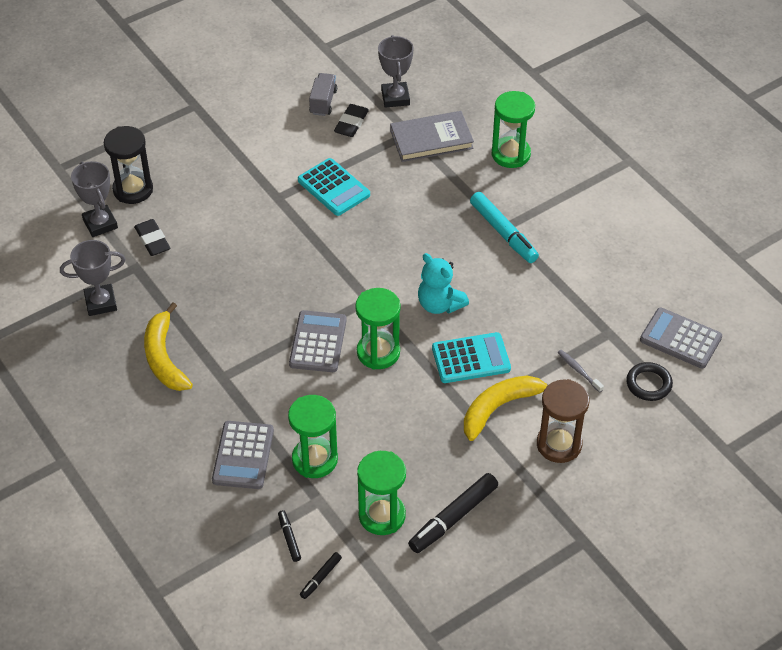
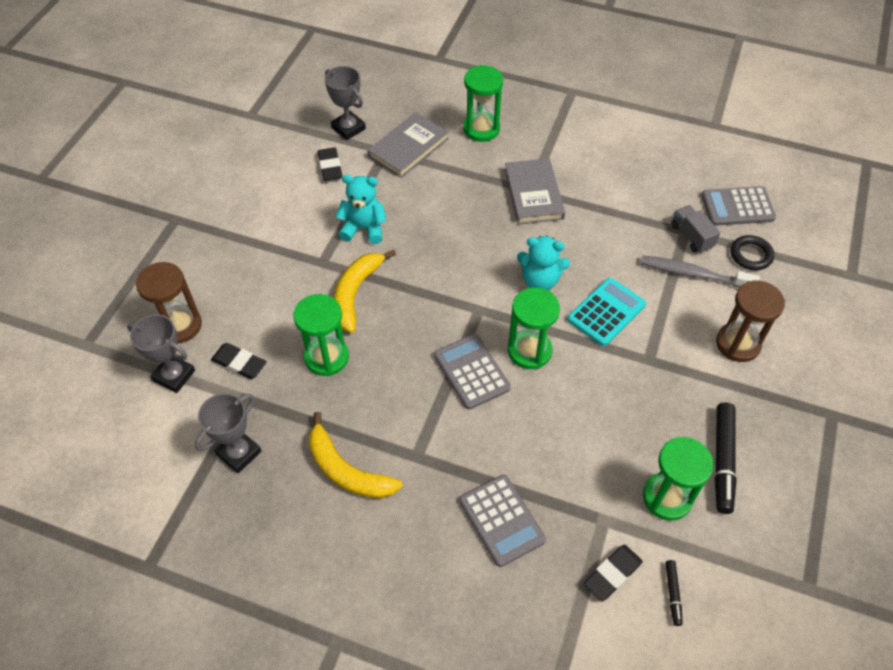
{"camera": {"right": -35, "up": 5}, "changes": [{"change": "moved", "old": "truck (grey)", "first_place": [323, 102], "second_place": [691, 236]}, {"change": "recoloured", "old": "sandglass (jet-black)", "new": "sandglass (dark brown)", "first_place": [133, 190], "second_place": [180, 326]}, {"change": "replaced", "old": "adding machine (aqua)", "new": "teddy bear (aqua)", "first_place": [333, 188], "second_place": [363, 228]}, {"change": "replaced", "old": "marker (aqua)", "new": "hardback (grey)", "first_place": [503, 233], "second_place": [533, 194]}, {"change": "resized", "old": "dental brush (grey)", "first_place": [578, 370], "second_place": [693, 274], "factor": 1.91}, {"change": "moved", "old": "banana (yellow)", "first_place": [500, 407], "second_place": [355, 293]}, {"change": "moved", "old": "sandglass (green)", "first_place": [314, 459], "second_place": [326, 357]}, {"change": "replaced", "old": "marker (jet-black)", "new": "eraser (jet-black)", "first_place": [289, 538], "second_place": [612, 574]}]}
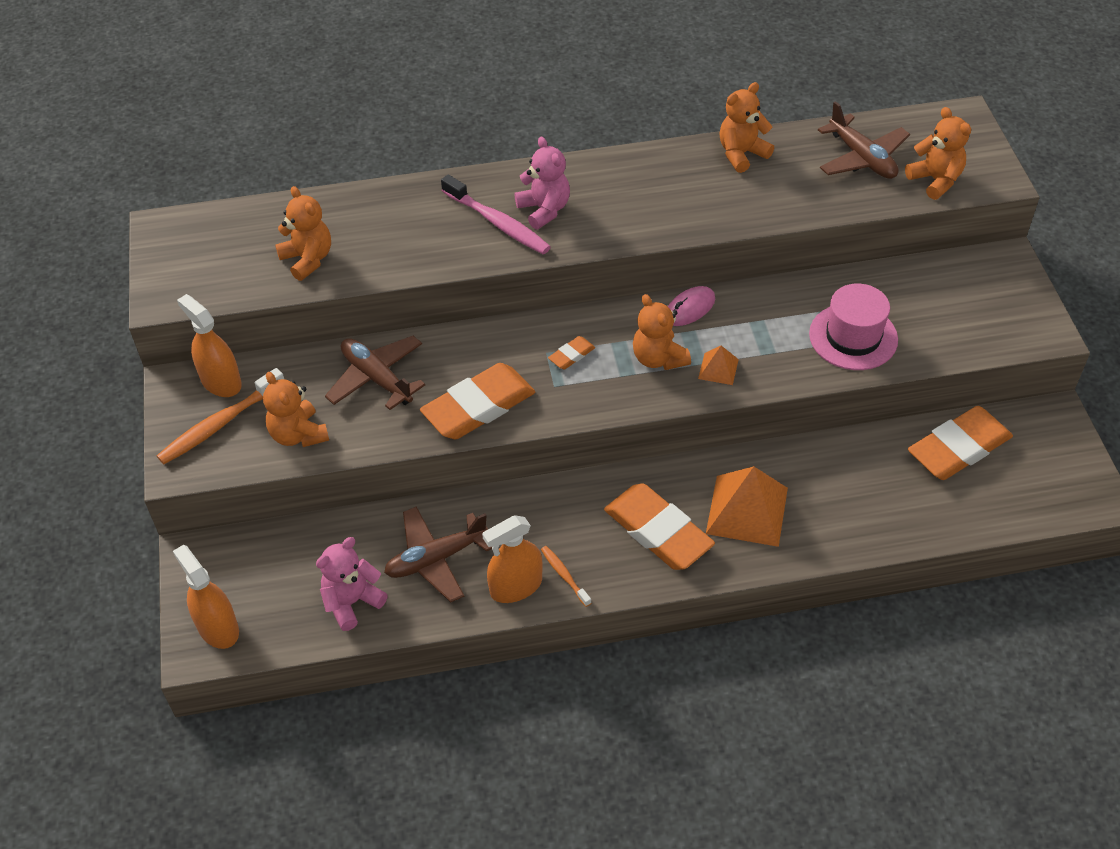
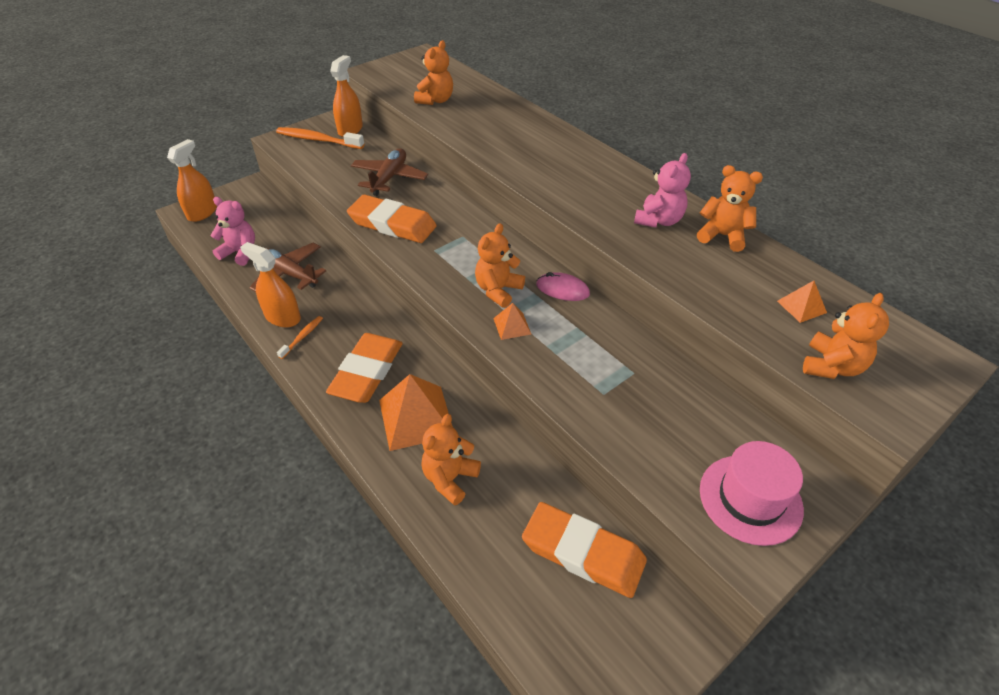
{"camera": {"right": 60, "up": -5}, "changes": [{"change": "replaced", "old": "aeroplane (dark brown)", "new": "pyramid shape (orange)", "first_place": [862, 158], "second_place": [801, 306]}, {"change": "moved", "old": "teddy bear (rose-pink)", "first_place": [544, 210], "second_place": [658, 220]}, {"change": "removed", "old": "dental brush (rose-pink)", "first_place": [498, 223]}, {"change": "moved", "old": "tall hat (rose-pink)", "first_place": [853, 337], "second_place": [750, 499]}, {"change": "removed", "old": "eraser (orange)", "first_place": [571, 355]}, {"change": "moved", "old": "teddy bear (orange)", "first_place": [298, 434], "second_place": [450, 478]}]}
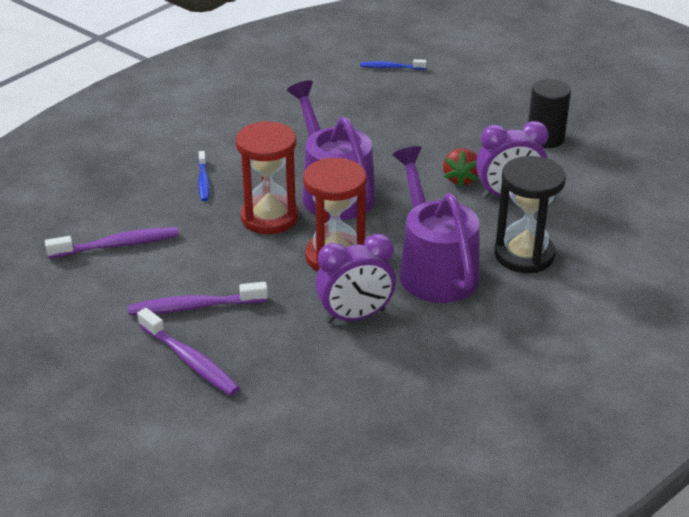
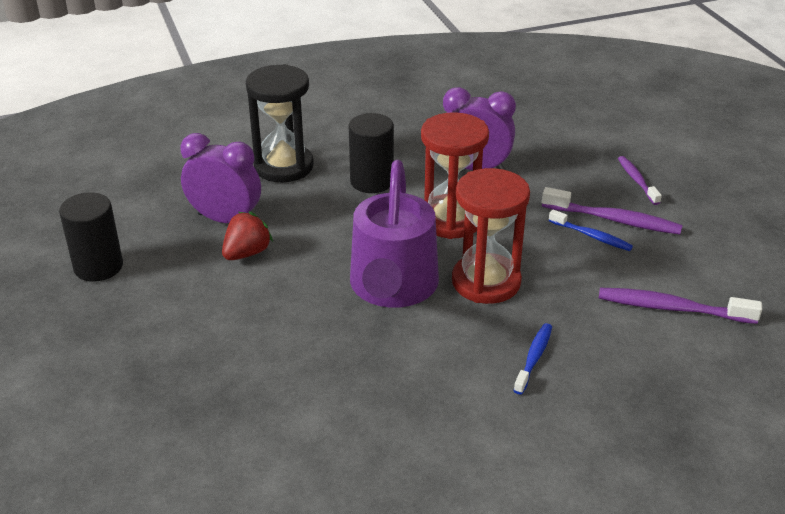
{"camera": {"right": -150, "up": 0}, "changes": [{"change": "moved", "old": "dental brush (cobalt)", "first_place": [390, 67], "second_place": [592, 236]}, {"change": "replaced", "old": "watering pot (royal purple)", "new": "cylinder (jet-black)", "first_place": [434, 268], "second_place": [372, 181]}, {"change": "resized", "old": "dental brush (royal purple)", "first_place": [190, 360], "second_place": [637, 180], "factor": 0.63}]}
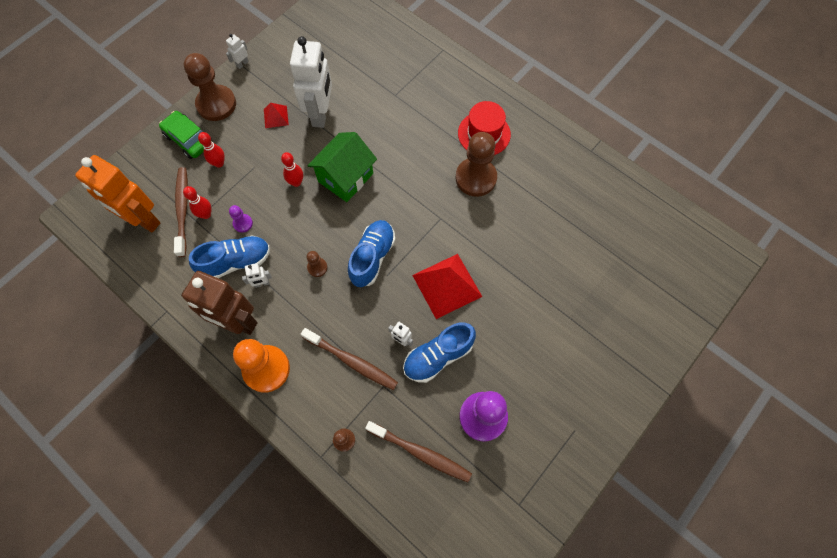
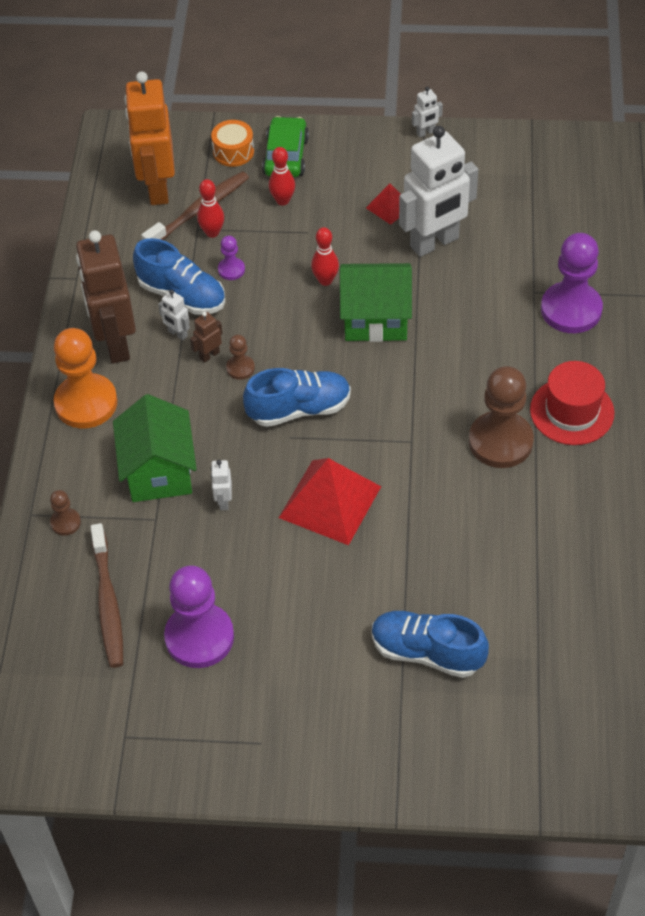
{"camera": {"right": 55, "up": -15}, "changes": [{"change": "turned", "old": "robot (snow-white)", "first_place": [242, 64], "second_place": [426, 132], "degrees": 150}, {"change": "removed", "old": "game pawn (dark brown)", "first_place": [216, 104]}, {"change": "moved", "old": "shoe (cobalt)", "first_place": [438, 356], "second_place": [427, 652]}, {"change": "replaced", "old": "dental brush (dark brown)", "new": "toy house (green)", "first_place": [352, 361], "second_place": [159, 471]}, {"change": "added", "new": "drum (orange)", "second_place": [233, 152]}, {"change": "added", "new": "game pawn (royal purple)", "second_place": [571, 310]}, {"change": "added", "new": "robot (dark brown)", "second_place": [209, 355]}]}
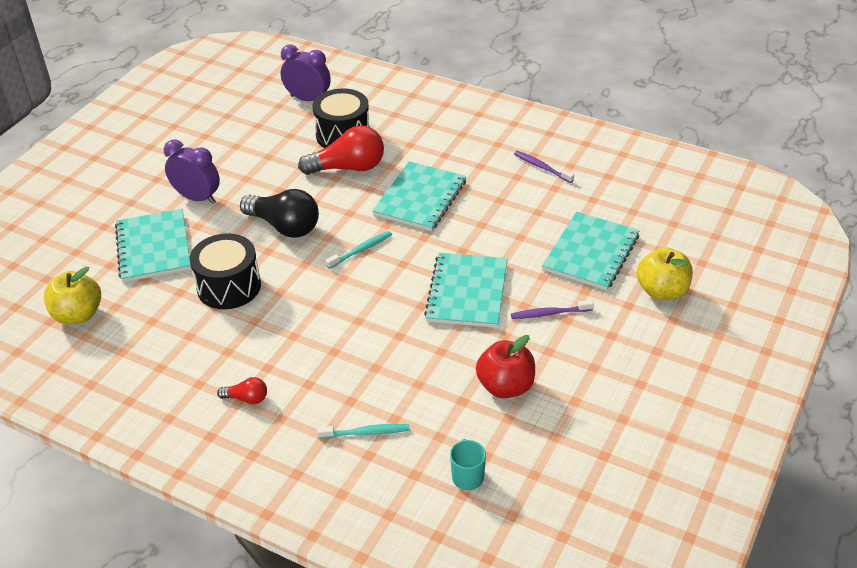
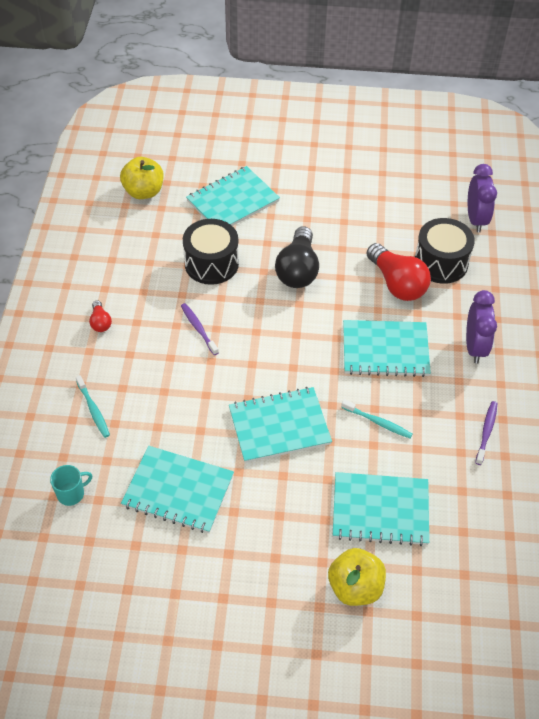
{"camera": {"right": 65, "up": 10}, "changes": [{"change": "moved", "old": "bedside clock (royal purple)", "first_place": [197, 198], "second_place": [475, 347]}, {"change": "moved", "old": "dental brush (aqua)", "first_place": [361, 250], "second_place": [378, 422]}, {"change": "moved", "old": "dental brush (royal purple)", "first_place": [549, 313], "second_place": [198, 328]}, {"change": "replaced", "old": "apple (red)", "new": "notepad (aqua)", "first_place": [505, 386], "second_place": [178, 490]}]}
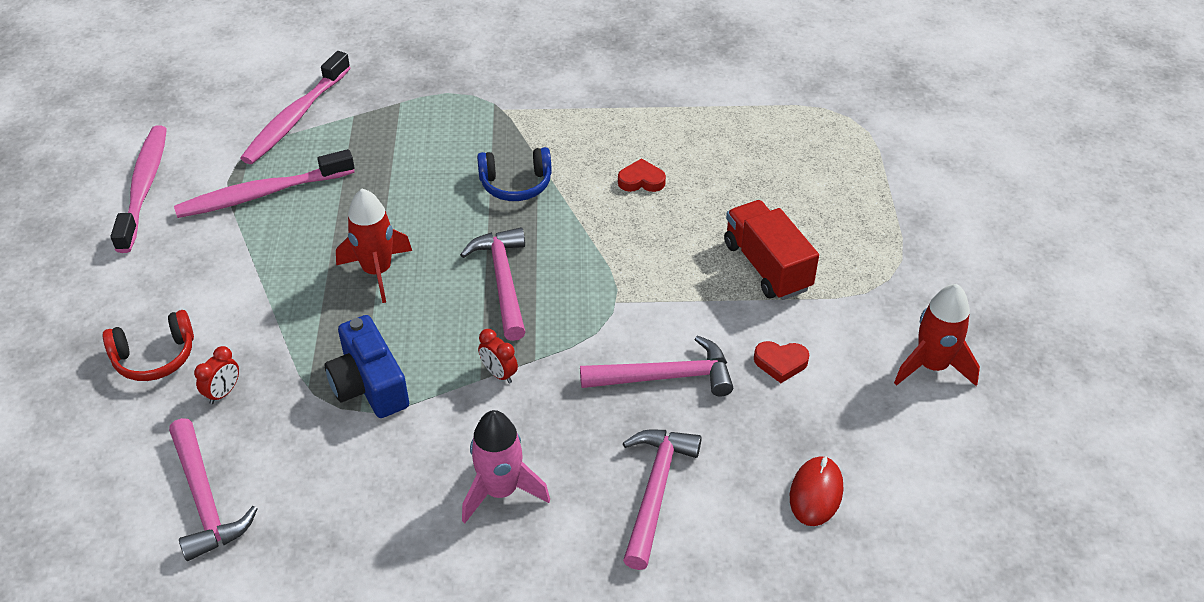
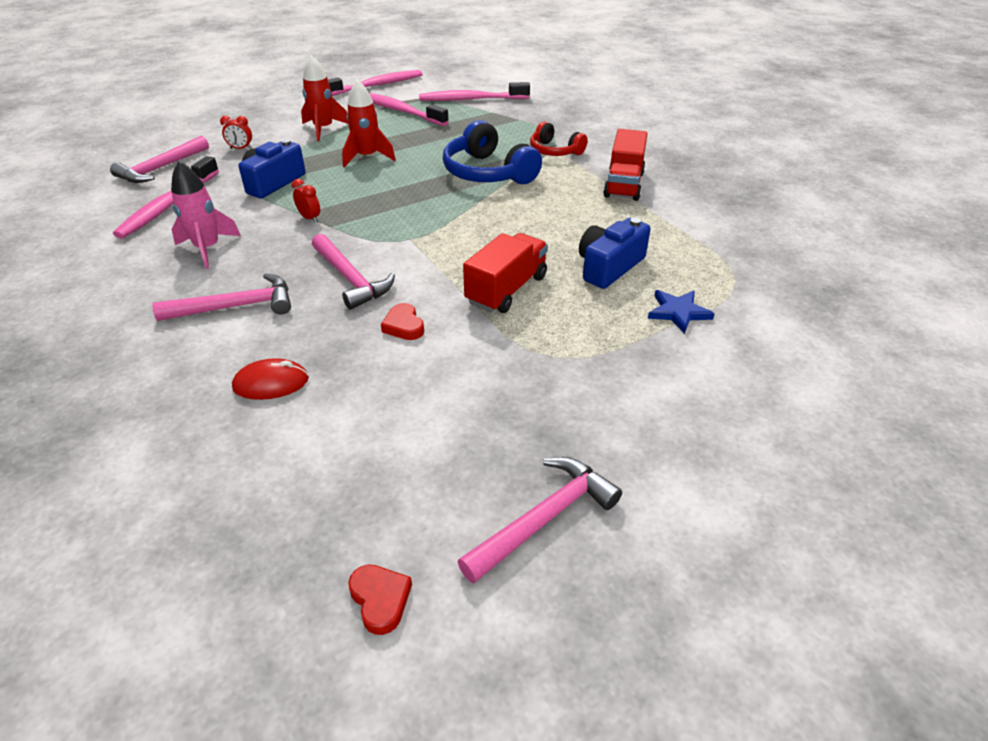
{"camera": {"right": 60, "up": -5}, "changes": [{"change": "resized", "old": "headphones (cobalt)", "first_place": [516, 184], "second_place": [488, 173], "factor": 1.64}, {"change": "moved", "old": "love heart (red)", "first_place": [641, 180], "second_place": [380, 600]}, {"change": "moved", "old": "hammer (rose-pink)", "first_place": [503, 281], "second_place": [544, 518]}, {"change": "moved", "old": "rocket (red)", "first_place": [932, 366], "second_place": [324, 129]}, {"change": "moved", "old": "headphones (red)", "first_place": [155, 357], "second_place": [555, 151]}, {"change": "turned", "old": "bedside clock (red)", "first_place": [499, 374], "second_place": [310, 218], "degrees": 120}, {"change": "added", "new": "truck (red)", "second_place": [623, 184]}, {"change": "added", "new": "dental brush (rose-pink)", "second_place": [169, 205]}, {"change": "added", "new": "compact camera (cobalt)", "second_place": [609, 267]}, {"change": "added", "new": "five-pointed star (cobalt)", "second_place": [678, 312]}]}
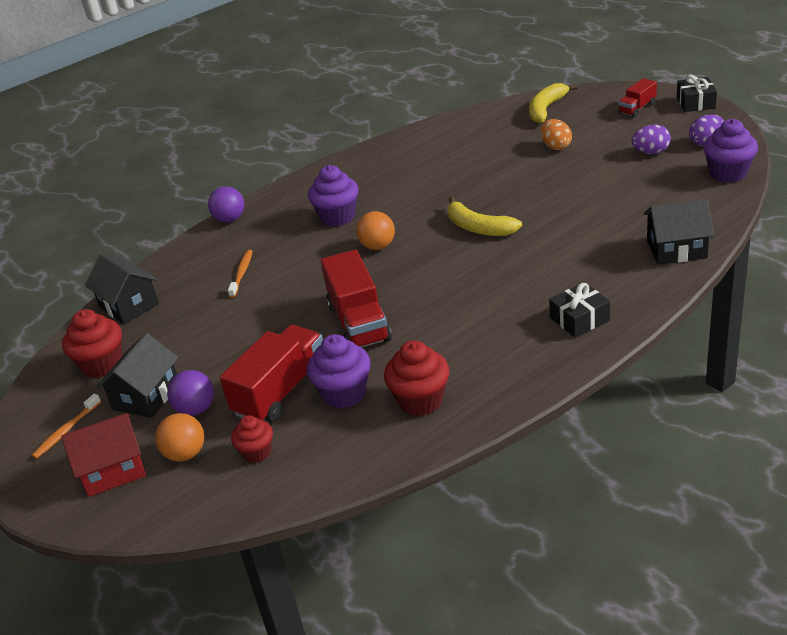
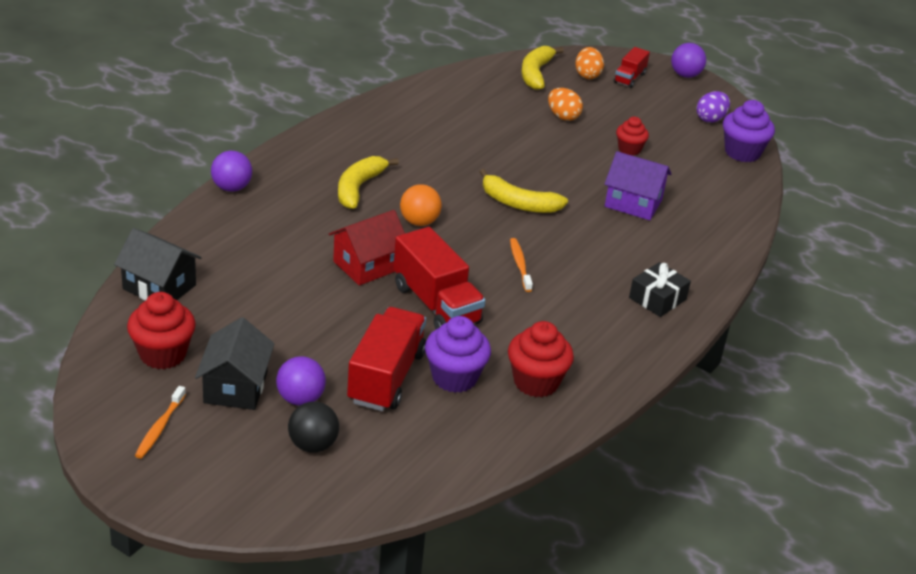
{"camera": {"right": -25, "up": 0}, "changes": [{"change": "replaced", "old": "gift (jet-black)", "new": "ball (royal purple)", "first_place": [695, 102], "second_place": [685, 75]}, {"change": "removed", "old": "toy egg (royal purple)", "first_place": [651, 152]}, {"change": "replaced", "old": "fairy cake (royal purple)", "new": "banana (yellow)", "first_place": [337, 217], "second_place": [358, 188]}, {"change": "removed", "old": "toy house (jet-black)", "first_place": [676, 249]}, {"change": "moved", "old": "dental brush (orange)", "first_place": [242, 273], "second_place": [520, 265]}, {"change": "moved", "old": "toy house (red)", "first_place": [113, 470], "second_place": [367, 265]}, {"change": "recoloured", "old": "ball (orange)", "new": "ball (jet-black)", "first_place": [185, 454], "second_place": [313, 445]}, {"change": "moved", "old": "fairy cake (red)", "first_place": [257, 452], "second_place": [629, 149]}, {"change": "added", "new": "toy egg (orange)", "second_place": [587, 75]}, {"change": "added", "new": "toy house (royal purple)", "second_place": [633, 203]}]}
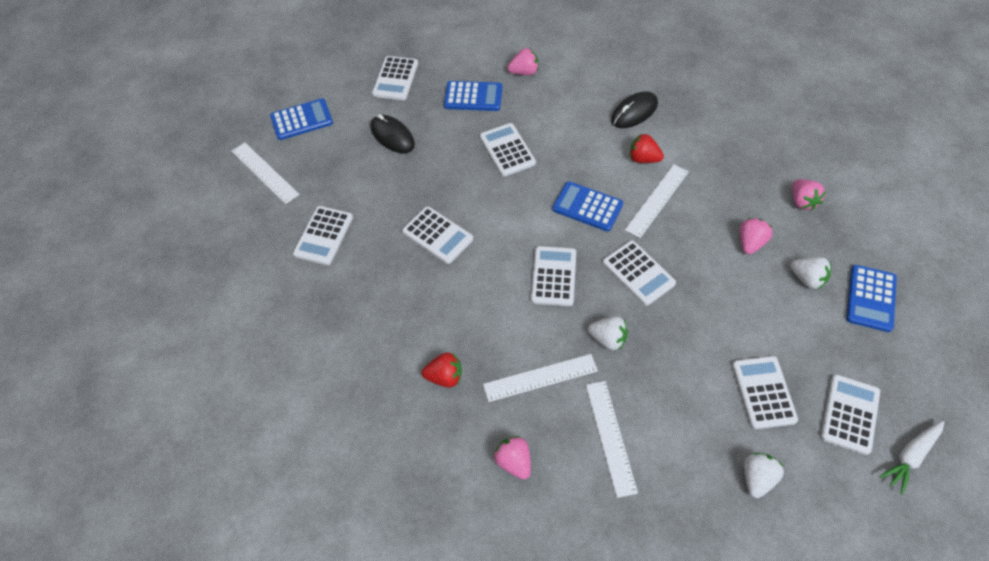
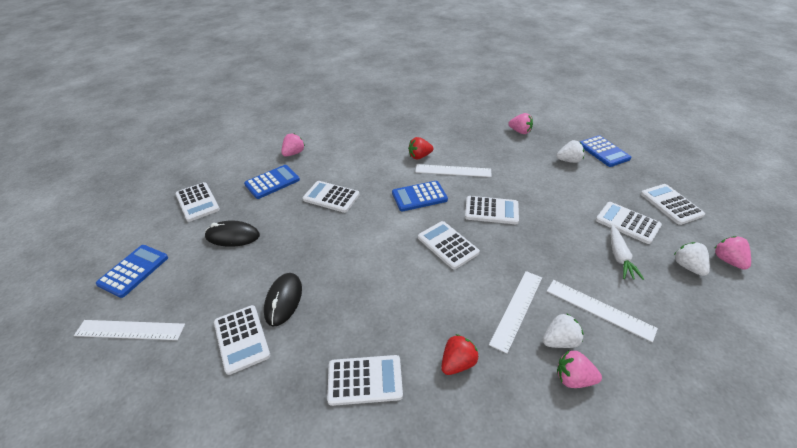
{"camera": {"right": -45, "up": -15}, "changes": [{"change": "moved", "old": "PC mouse (jet-black)", "first_place": [634, 112], "second_place": [283, 300]}, {"change": "turned", "old": "straightedge (snow-white)", "first_place": [657, 200], "second_place": [453, 170], "degrees": -75}, {"change": "moved", "old": "adding machine (snow-white)", "first_place": [437, 235], "second_place": [365, 380]}, {"change": "moved", "old": "strawberry (rose-pink)", "first_place": [750, 243], "second_place": [728, 260]}, {"change": "moved", "old": "strawberry (snow-white)", "first_place": [608, 339], "second_place": [559, 341]}, {"change": "moved", "old": "toy carrot (snow-white)", "first_place": [910, 457], "second_place": [619, 257]}]}
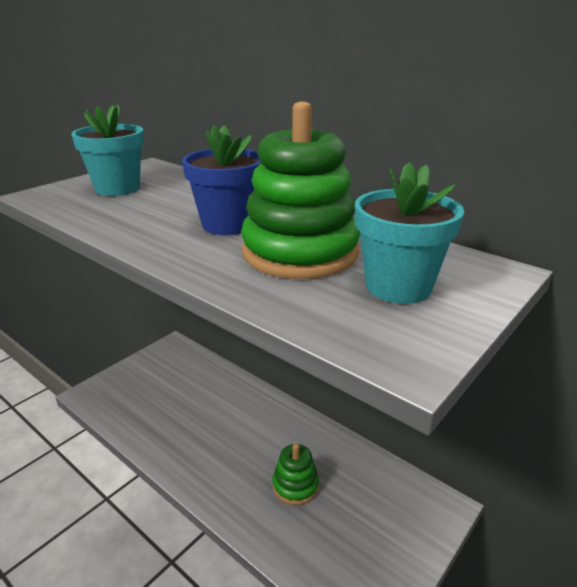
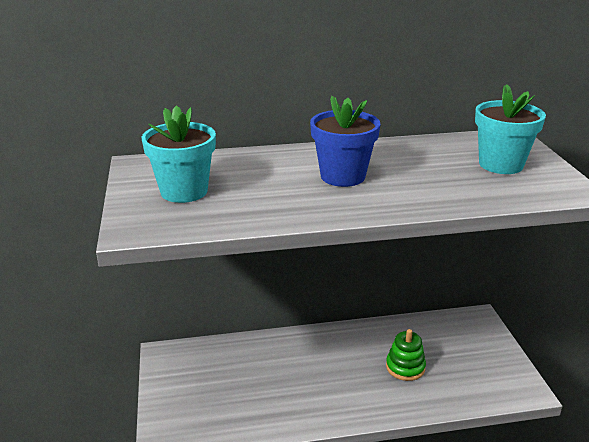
{"camera": {"right": -50, "up": 0}, "changes": [{"change": "removed", "old": "ring stacker (green)", "first_place": [300, 252]}]}
